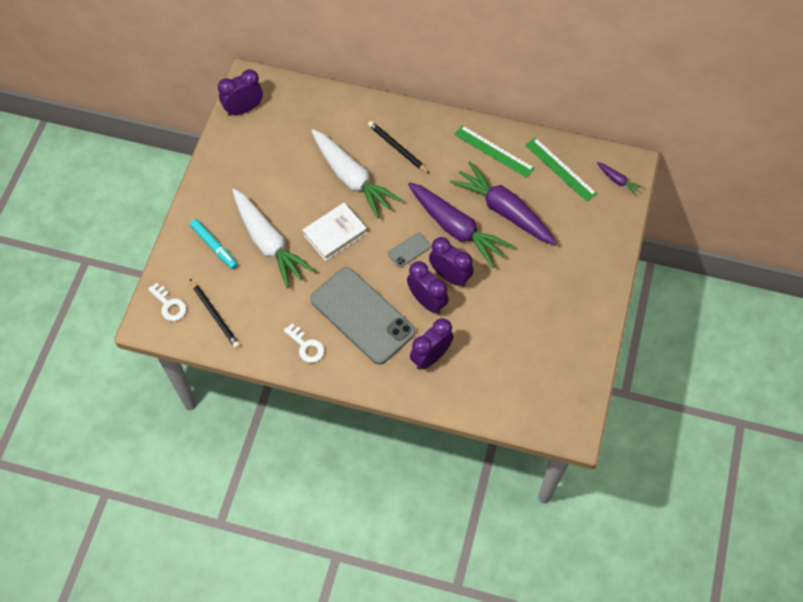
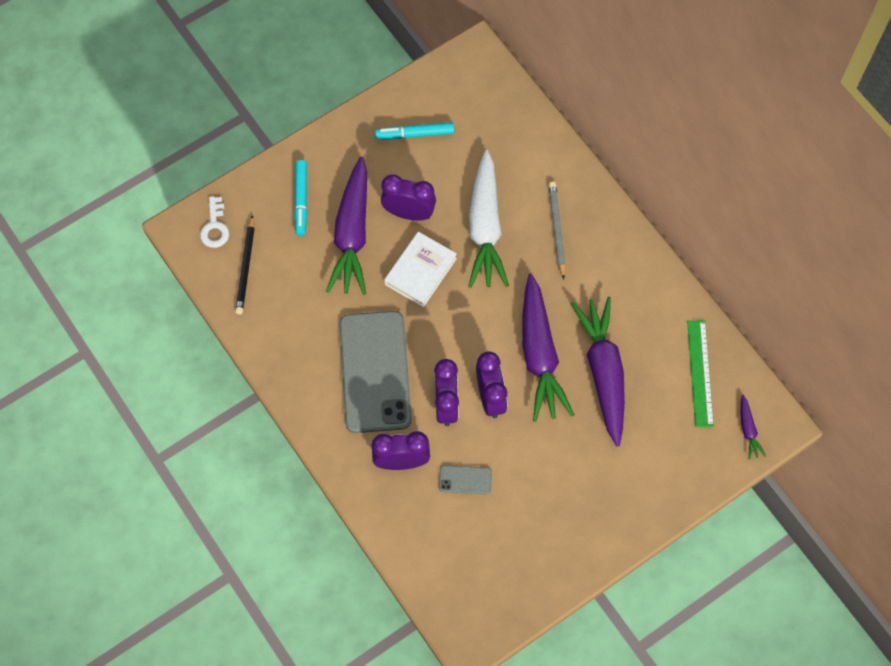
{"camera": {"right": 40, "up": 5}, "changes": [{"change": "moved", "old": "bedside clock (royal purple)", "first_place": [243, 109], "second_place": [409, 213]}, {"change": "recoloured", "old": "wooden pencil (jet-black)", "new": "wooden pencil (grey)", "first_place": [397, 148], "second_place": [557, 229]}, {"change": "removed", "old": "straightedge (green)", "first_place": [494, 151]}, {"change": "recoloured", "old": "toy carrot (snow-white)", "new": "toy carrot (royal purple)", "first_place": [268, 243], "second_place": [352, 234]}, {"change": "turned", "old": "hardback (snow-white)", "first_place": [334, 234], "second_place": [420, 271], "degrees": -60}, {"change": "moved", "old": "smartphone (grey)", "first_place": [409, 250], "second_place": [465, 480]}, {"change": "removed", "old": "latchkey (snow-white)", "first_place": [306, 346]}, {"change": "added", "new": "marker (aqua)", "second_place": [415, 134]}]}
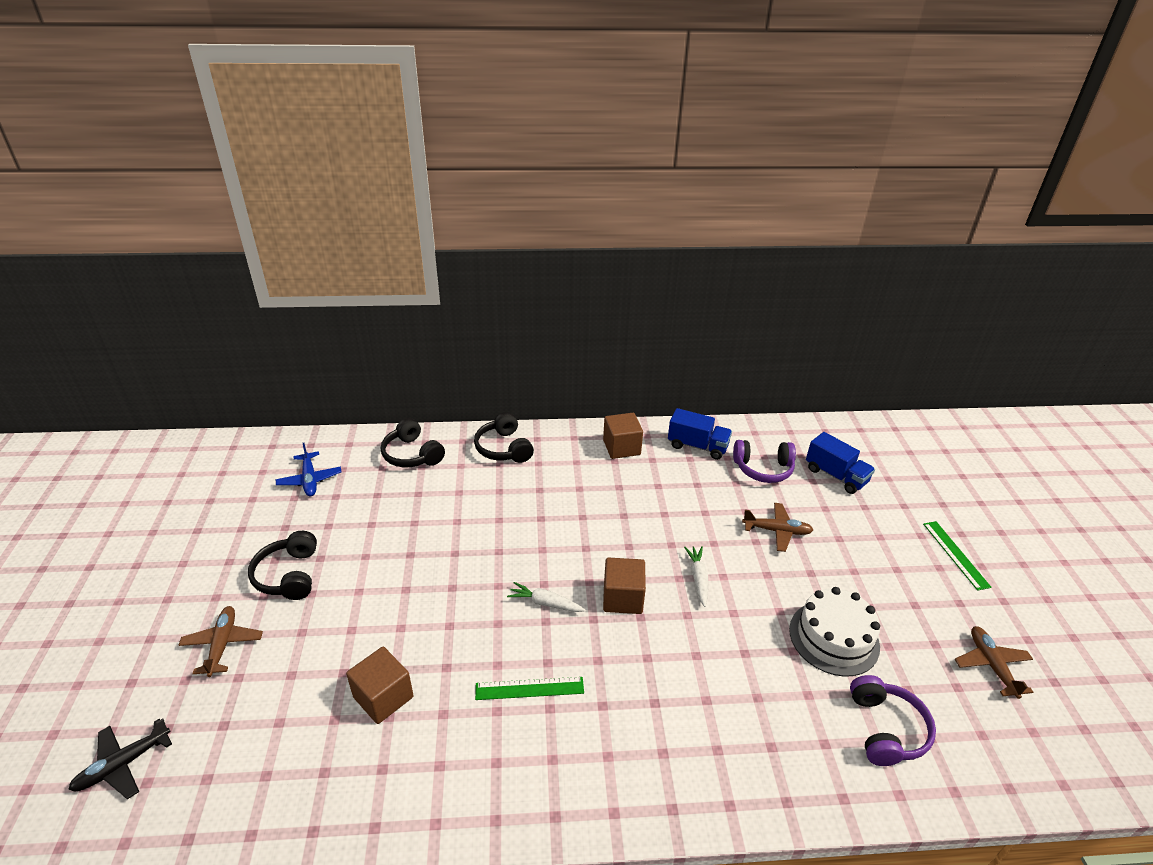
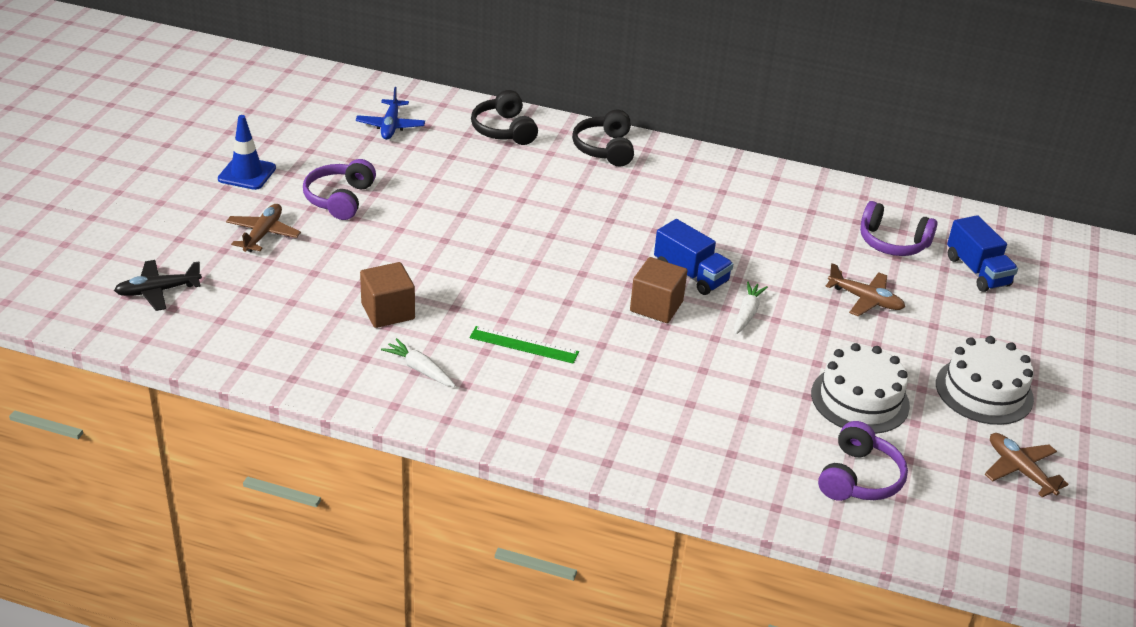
{"camera": {"right": 20, "up": 0}, "changes": [{"change": "moved", "old": "truck (cobalt)", "first_place": [697, 446], "second_place": [691, 274]}, {"change": "removed", "old": "block (dark brown)", "first_place": [621, 447]}, {"change": "removed", "old": "straightedge (green)", "first_place": [955, 554]}, {"change": "recoloured", "old": "headphones (jet-black)", "new": "headphones (royal purple)", "first_place": [288, 575], "second_place": [340, 199]}, {"change": "moved", "old": "toy carrot (snow-white)", "first_place": [545, 603], "second_place": [419, 369]}, {"change": "turned", "old": "aeroplane (dark brown)", "first_place": [991, 665], "second_place": [1019, 470], "degrees": -45}, {"change": "added", "new": "traffic cone (cobalt)", "second_place": [247, 173]}, {"change": "added", "new": "layer cake (snow-white)", "second_place": [984, 391]}]}
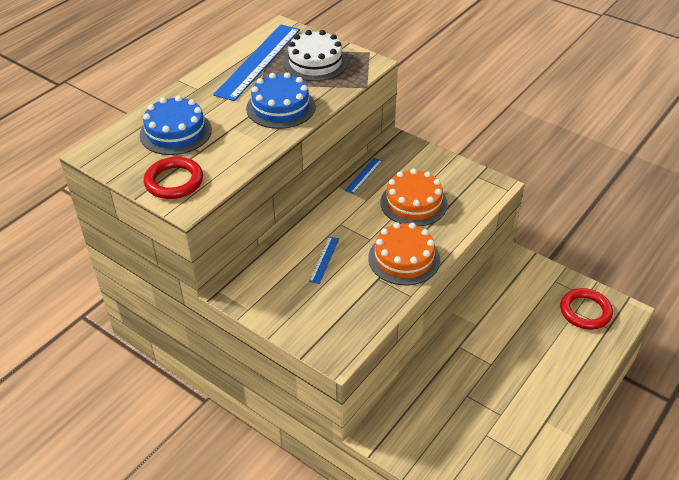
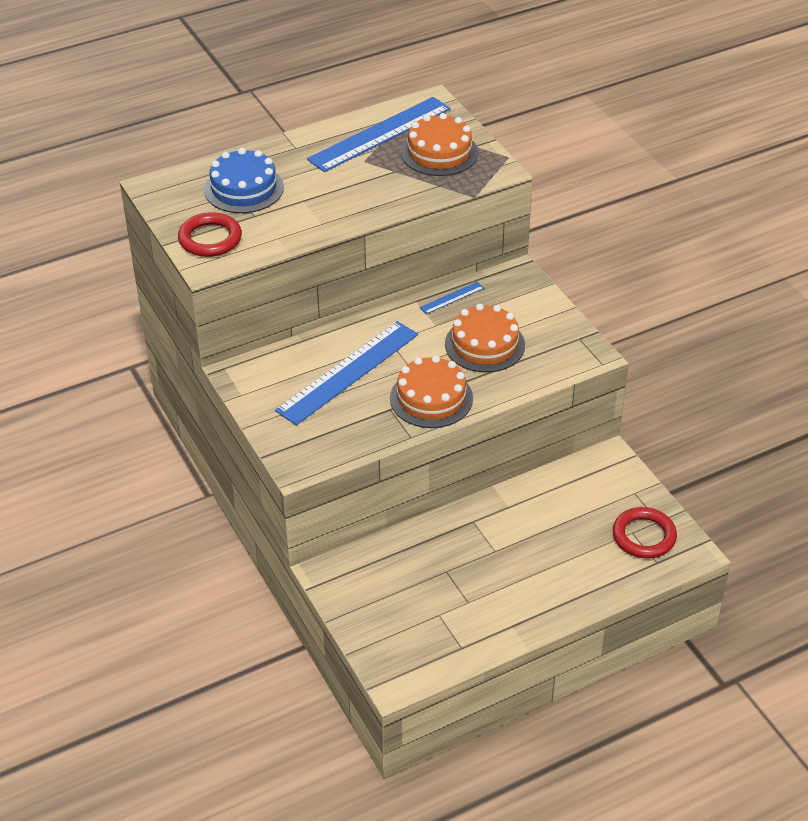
{"camera": {"right": 25, "up": 0}, "changes": [{"change": "recoloured", "old": "layer cake (snow-white)", "new": "layer cake (orange)", "first_place": [315, 62], "second_place": [439, 152]}, {"change": "removed", "old": "layer cake (cobalt)", "first_place": [280, 107]}, {"change": "resized", "old": "straightedge (cobalt)", "first_place": [324, 259], "second_place": [348, 372], "factor": 2.37}]}
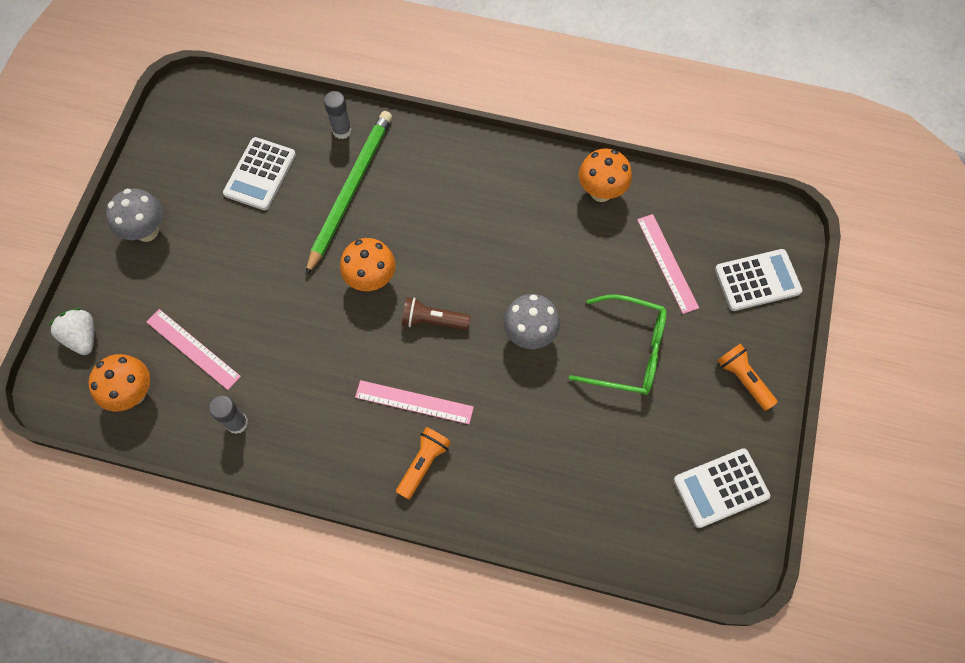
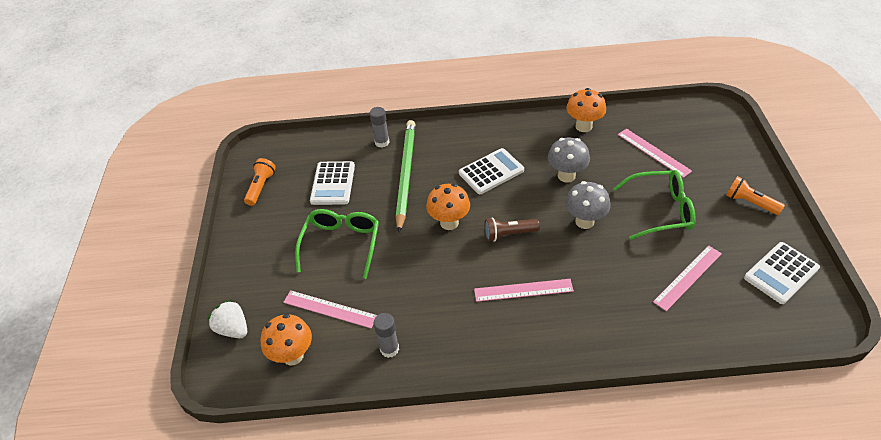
{"camera": {"right": -15, "up": -20}, "changes": [{"change": "moved", "old": "fungus (grey)", "first_place": [147, 231], "second_place": [566, 176]}, {"change": "moved", "old": "adding machine (snow-white)", "first_place": [757, 280], "second_place": [491, 172]}, {"change": "moved", "old": "flashlight (orange)", "first_place": [424, 464], "second_place": [261, 187]}, {"change": "added", "new": "glasses (green)", "second_place": [341, 245]}, {"change": "added", "new": "straightedge (rose-pink)", "second_place": [688, 277]}]}
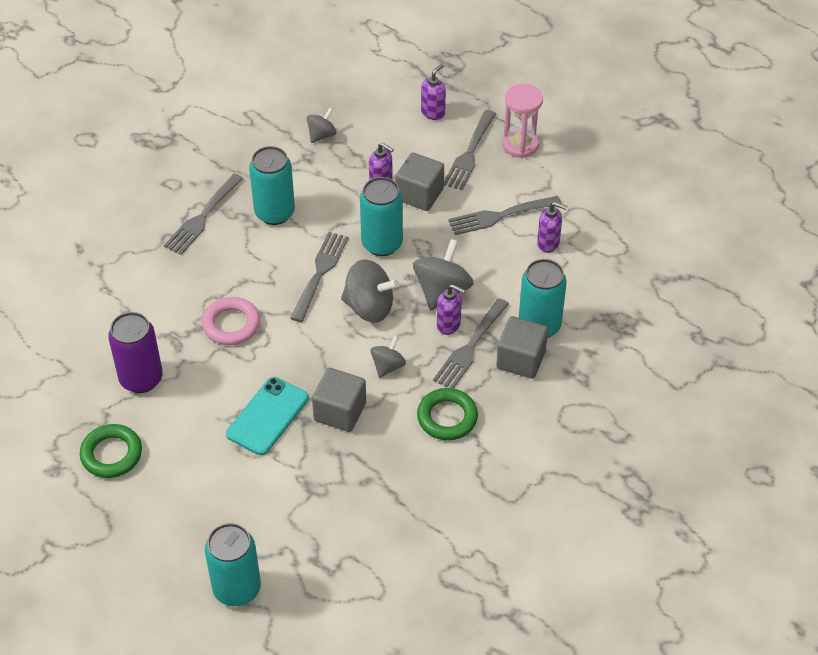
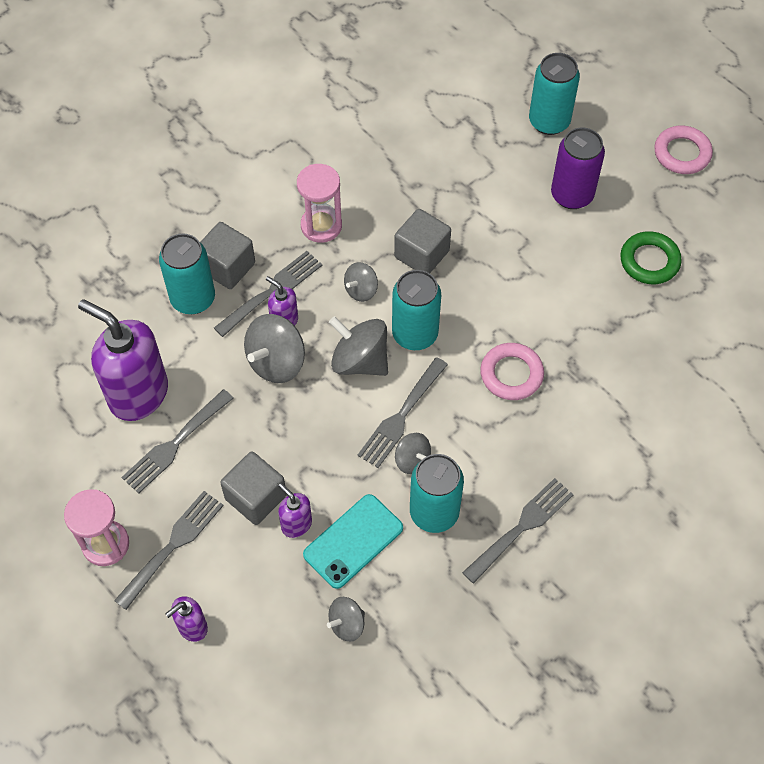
{"camera": {"right": -165, "up": 10}, "changes": [{"change": "moved", "old": "tin (aqua)", "first_place": [382, 244], "second_place": [415, 334]}, {"change": "turned", "old": "table fork (grey)", "first_place": [500, 216], "second_place": [175, 444], "degrees": 135}, {"change": "resized", "old": "soap pump (royal purple)", "first_place": [548, 243], "second_place": [138, 394], "factor": 2.14}, {"change": "moved", "old": "tin (royal purple)", "first_place": [141, 379], "second_place": [572, 195]}, {"change": "moved", "old": "smartphone (aqua)", "first_place": [267, 416], "second_place": [353, 541]}, {"change": "replaced", "old": "torus (green)", "new": "sandglass (rose-pink)", "first_place": [447, 417], "second_place": [321, 226]}, {"change": "added", "new": "torus (rose-pink)", "second_place": [682, 153]}, {"change": "added", "new": "spinning top (grey)", "second_place": [412, 460]}]}
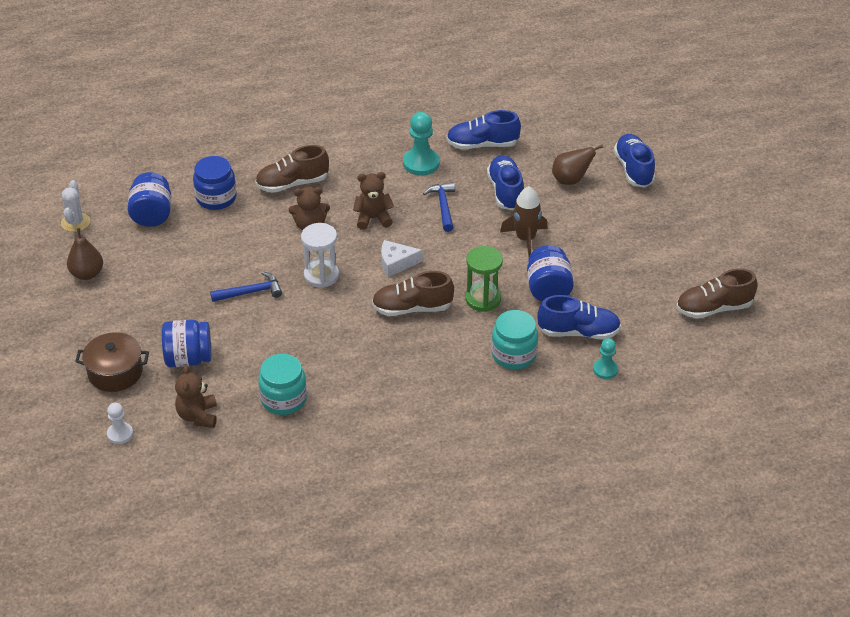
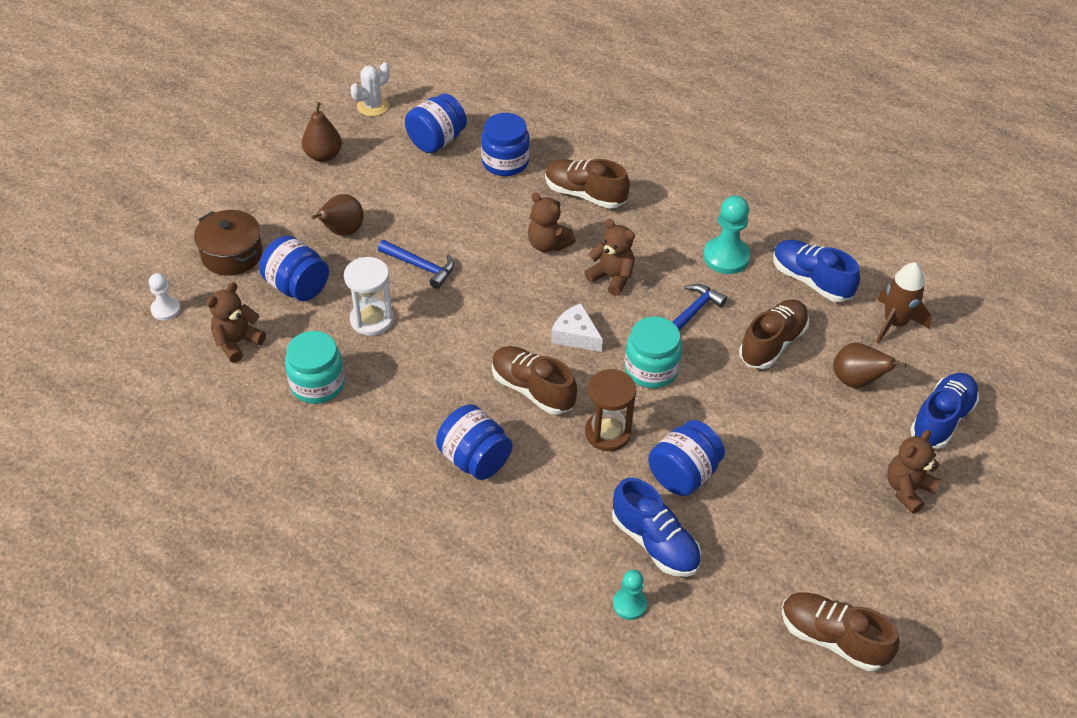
{"camera": {"right": 45, "up": 5}, "changes": [{"change": "recoloured", "old": "shoe (cobalt)", "new": "shoe (dark brown)", "first_place": [505, 191], "second_place": [772, 343]}, {"change": "moved", "old": "rocket (dark brown)", "first_place": [525, 239], "second_place": [894, 323]}, {"change": "moved", "old": "sandglass (snow-white)", "first_place": [321, 275], "second_place": [371, 320]}, {"change": "recoloured", "old": "sandglass (green)", "new": "sandglass (dark brown)", "first_place": [483, 299], "second_place": [607, 433]}, {"change": "moved", "old": "jam jar (aqua)", "first_place": [514, 355], "second_place": [651, 369]}, {"change": "added", "new": "pear (dark brown)", "second_place": [342, 231]}, {"change": "added", "new": "jam jar (cobalt)", "second_place": [474, 459]}, {"change": "added", "new": "teddy bear (dark brown)", "second_place": [907, 489]}]}
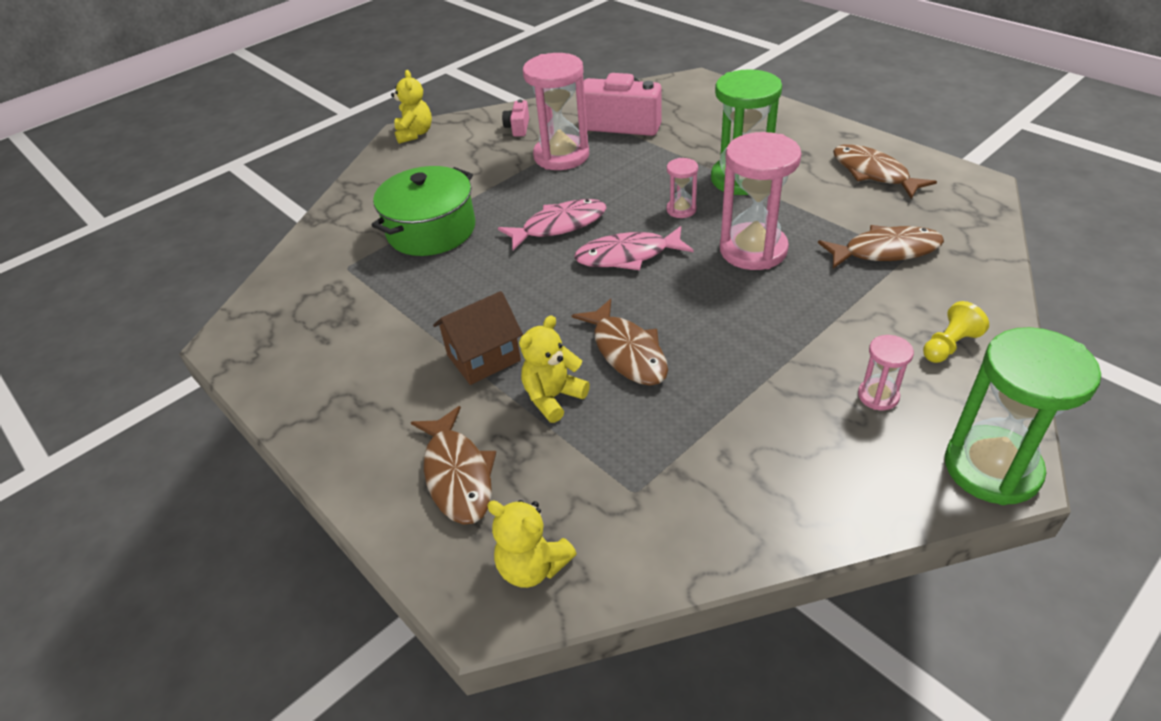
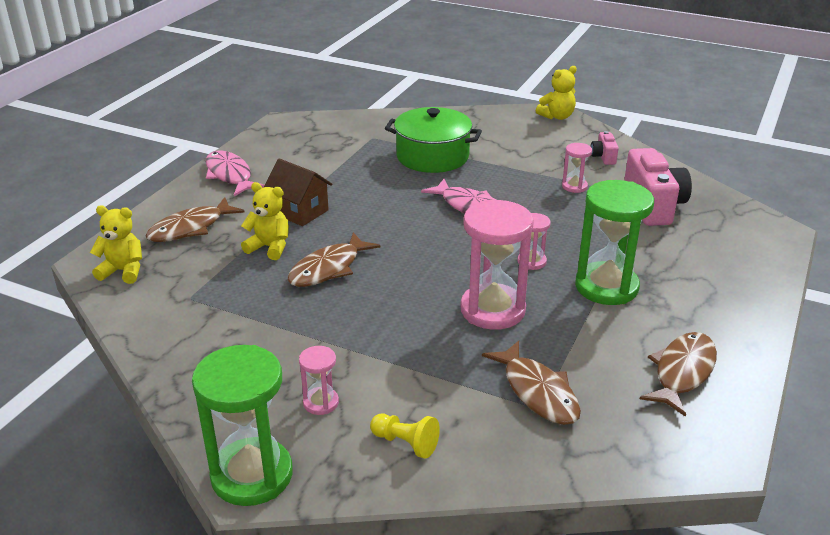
{"camera": {"right": 65, "up": -10}, "changes": [{"change": "resized", "old": "sandglass (rose-pink)", "first_place": [561, 156], "second_place": [574, 186], "factor": 0.48}, {"change": "turned", "old": "compact camera (rose-pink)", "first_place": [518, 128], "second_place": [603, 157], "degrees": -75}, {"change": "moved", "old": "fish figure (rose-pink)", "first_place": [628, 256], "second_place": [230, 175]}, {"change": "turned", "old": "teddy bear (yellow)", "first_place": [532, 566], "second_place": [123, 271], "degrees": 90}]}
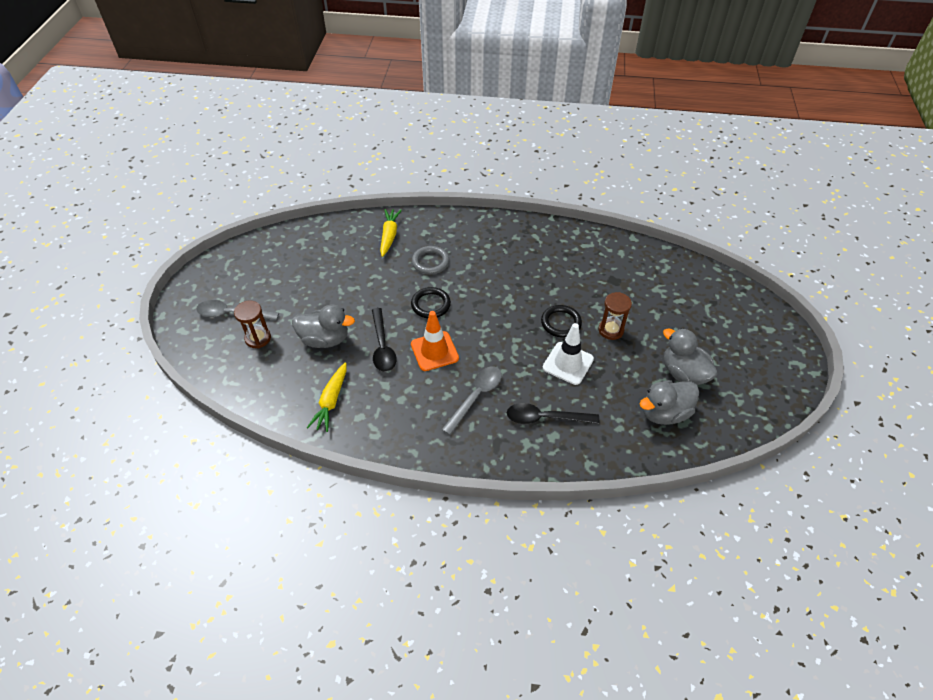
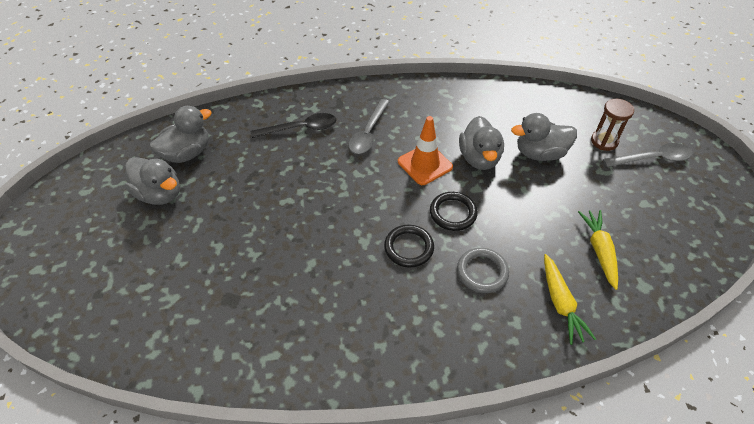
{"camera": {"right": 165, "up": 0}, "changes": [{"change": "removed", "old": "sandglass (dark brown)", "first_place": [611, 330]}, {"change": "moved", "old": "torus (jet-black)", "first_place": [561, 323], "second_place": [409, 248]}, {"change": "replaced", "old": "tablespoon (jet-black)", "new": "toy duck (grey)", "first_place": [382, 346], "second_place": [479, 158]}, {"change": "removed", "old": "traffic cone (snow-white)", "first_place": [568, 363]}, {"change": "moved", "old": "toy carrot (yellow)", "first_place": [331, 401], "second_place": [599, 251]}]}
